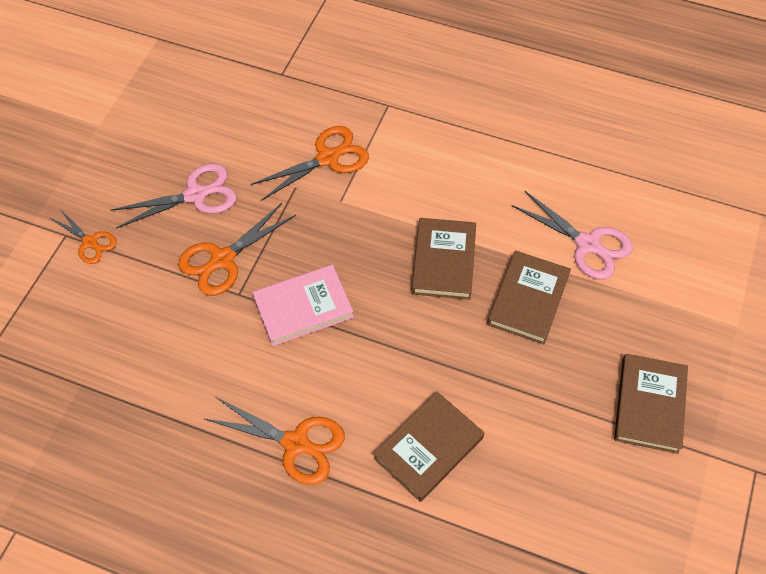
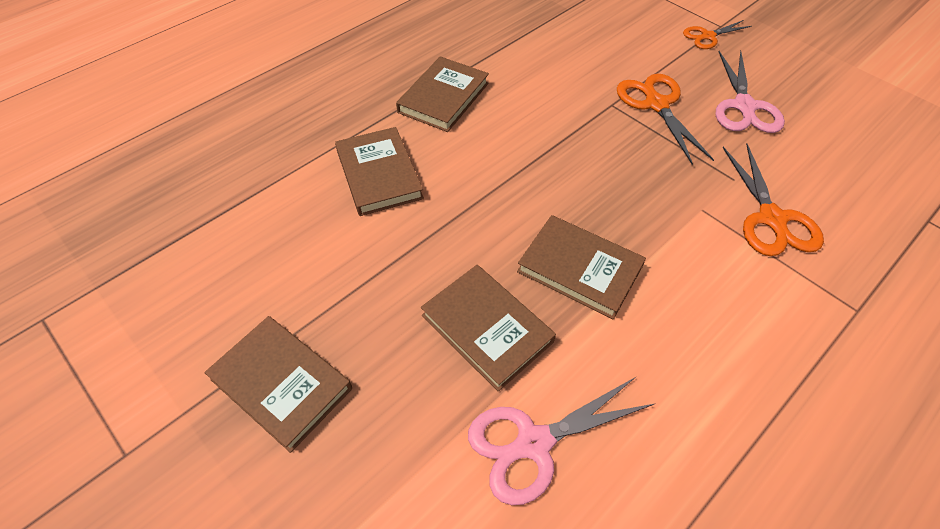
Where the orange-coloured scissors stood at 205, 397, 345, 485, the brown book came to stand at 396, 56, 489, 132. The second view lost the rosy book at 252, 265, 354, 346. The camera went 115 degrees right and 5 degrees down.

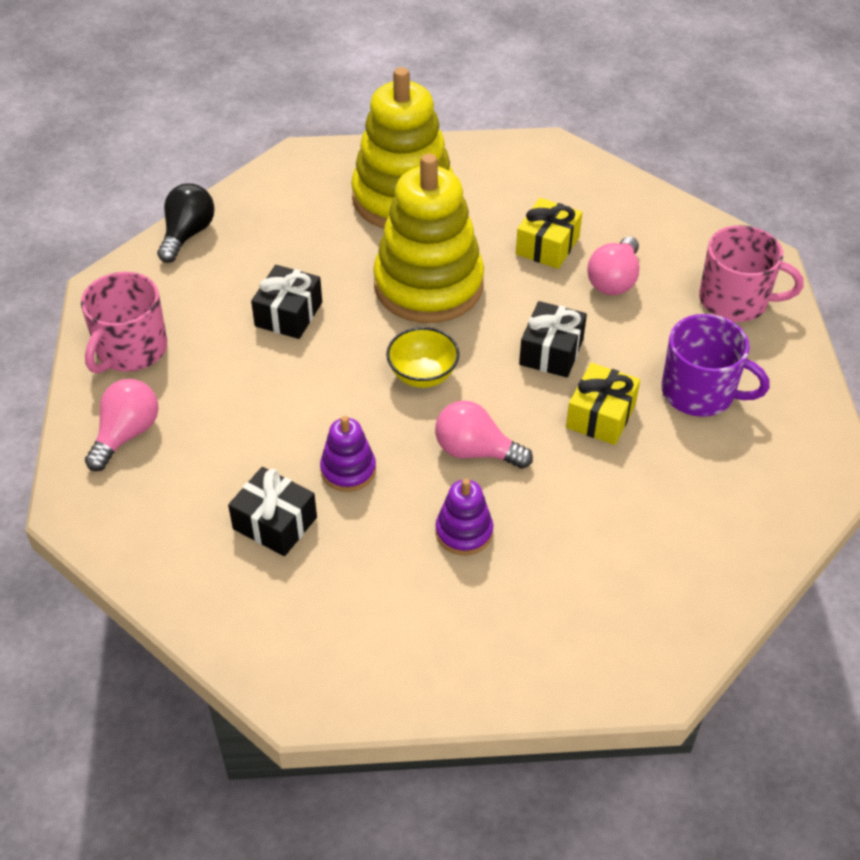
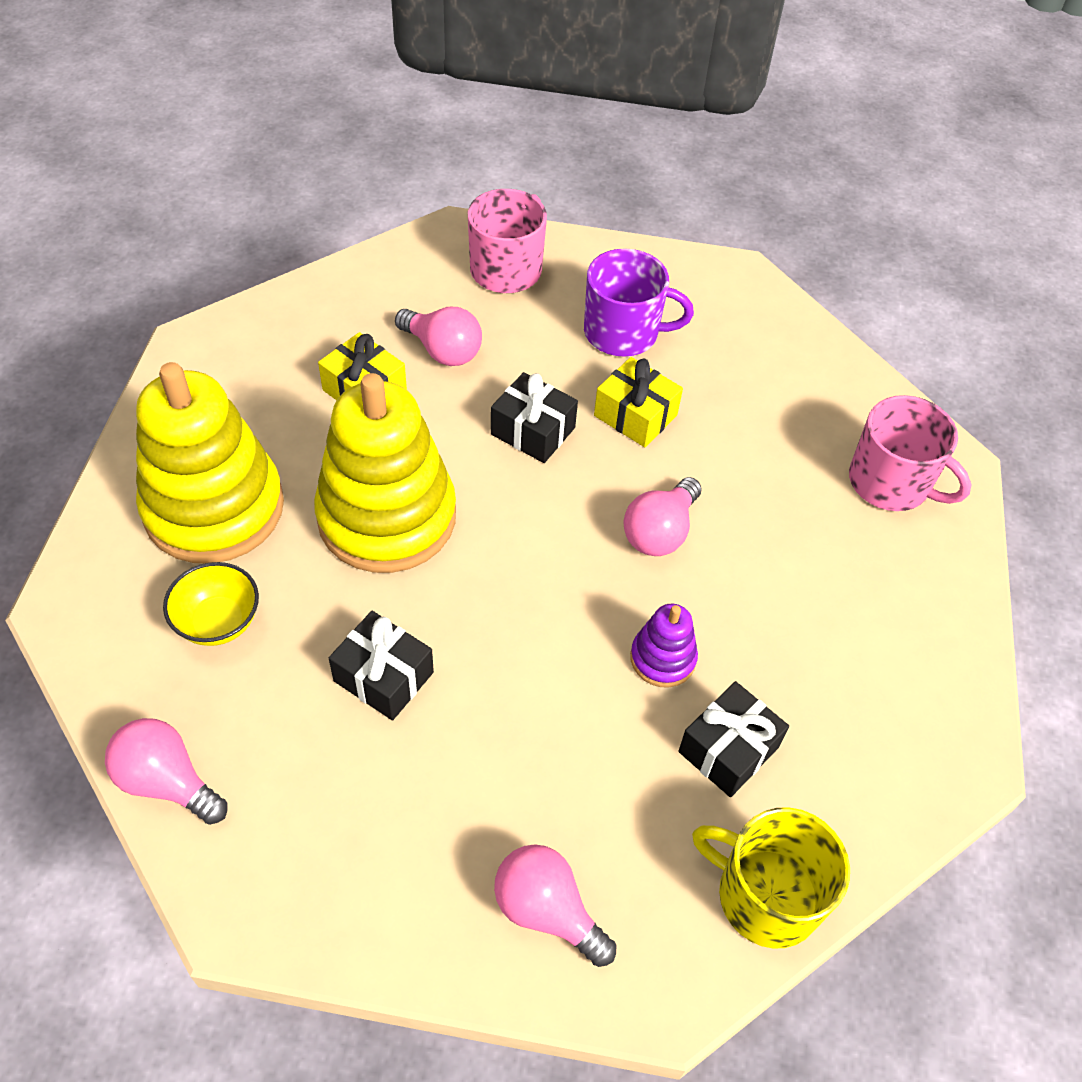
What was the ebony light bulb at 157, 184, 215, 263 turned into the rosy light bulb at 105, 718, 228, 825. The yellow serving bowl ended up elsewhere, having gone from 386, 327, 459, 388 to 163, 562, 259, 646. The purple coffee mug at 662, 314, 770, 417 ended up facing another way, 60 degrees clockwise from before. The second view gained the yellow coffee mug at 692, 807, 850, 949. The rosy coffee mug ended up elsewhere, having gone from 81, 272, 167, 374 to 849, 395, 972, 511. The second view lost the purple ring stacker at 435, 479, 493, 555. The camera went 80 degrees left and 5 degrees up.

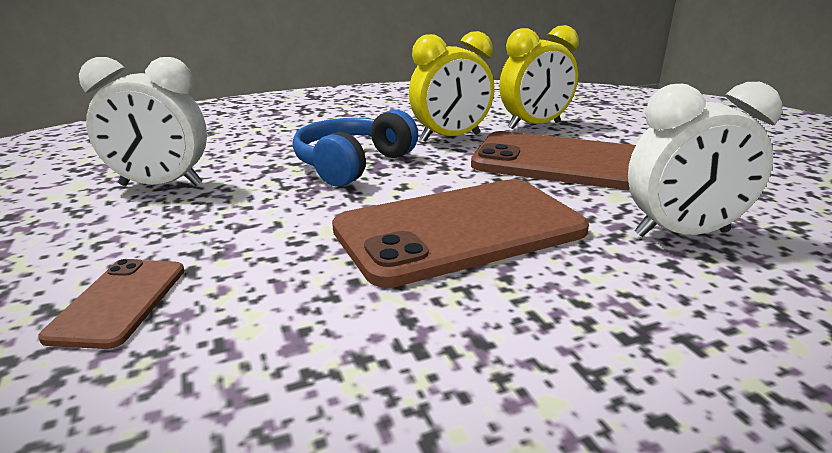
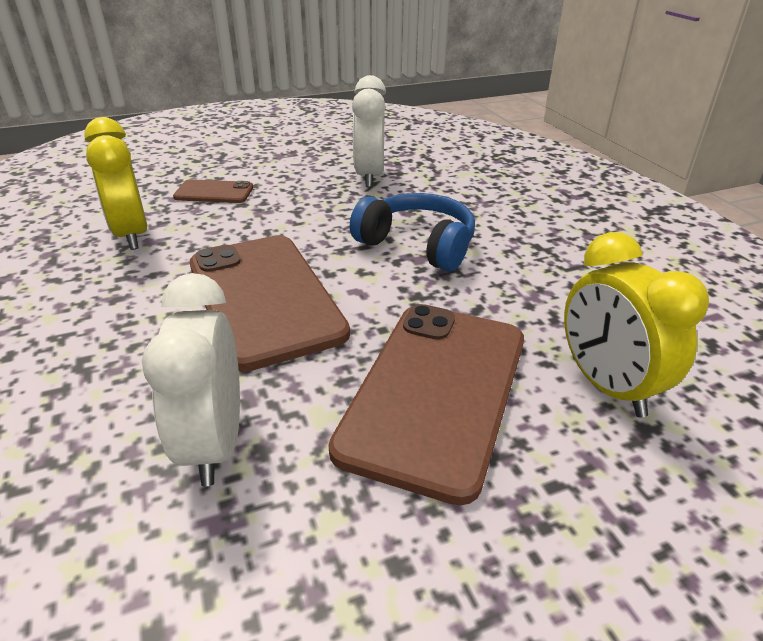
The yellow clock ended up elsewhere, having gone from 409, 31, 494, 142 to 84, 117, 147, 250. The camera went 90 degrees right and 10 degrees up.

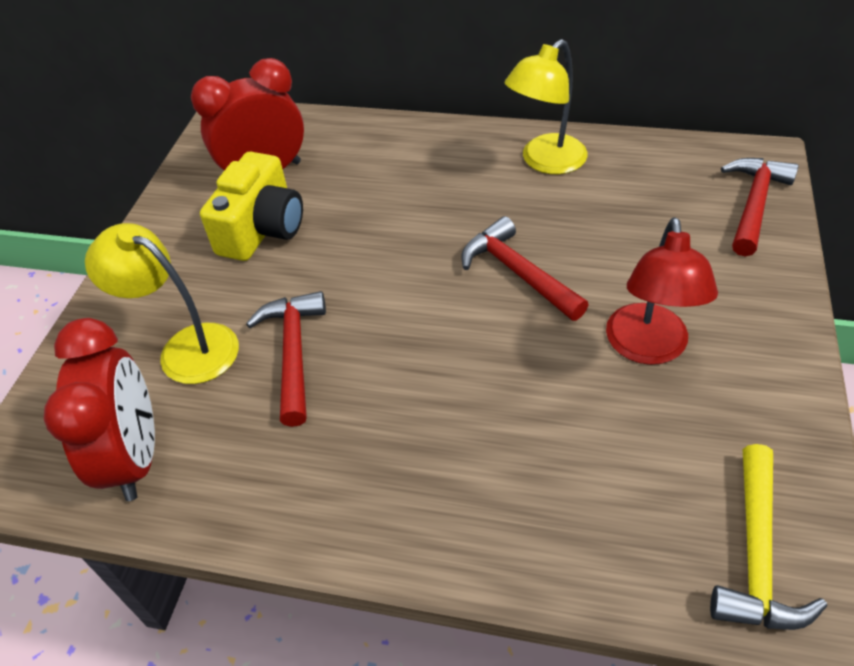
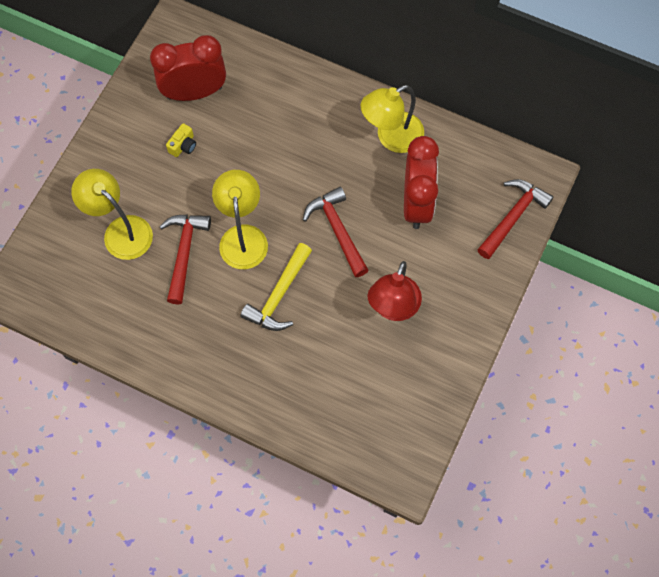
The size of the yellow compact camera at 200, 152, 303, 261 changed by a factor of 0.44. The second view gained the yellow lamp at 212, 170, 268, 269. The yellow claw hammer ended up elsewhere, having gone from 710, 444, 827, 630 to 240, 243, 312, 331. The scarlet clock ended up elsewhere, having gone from 44, 318, 155, 501 to 404, 136, 439, 229. The camera went 10 degrees right and 20 degrees up.

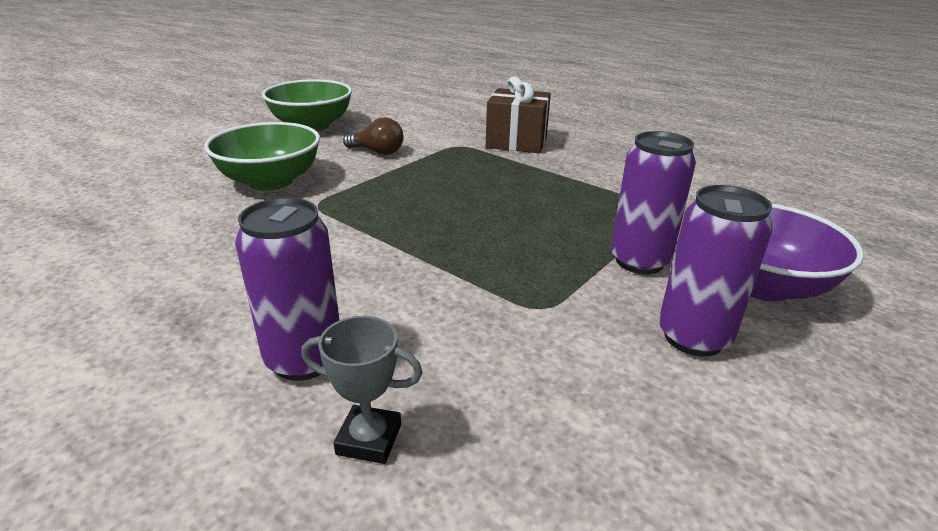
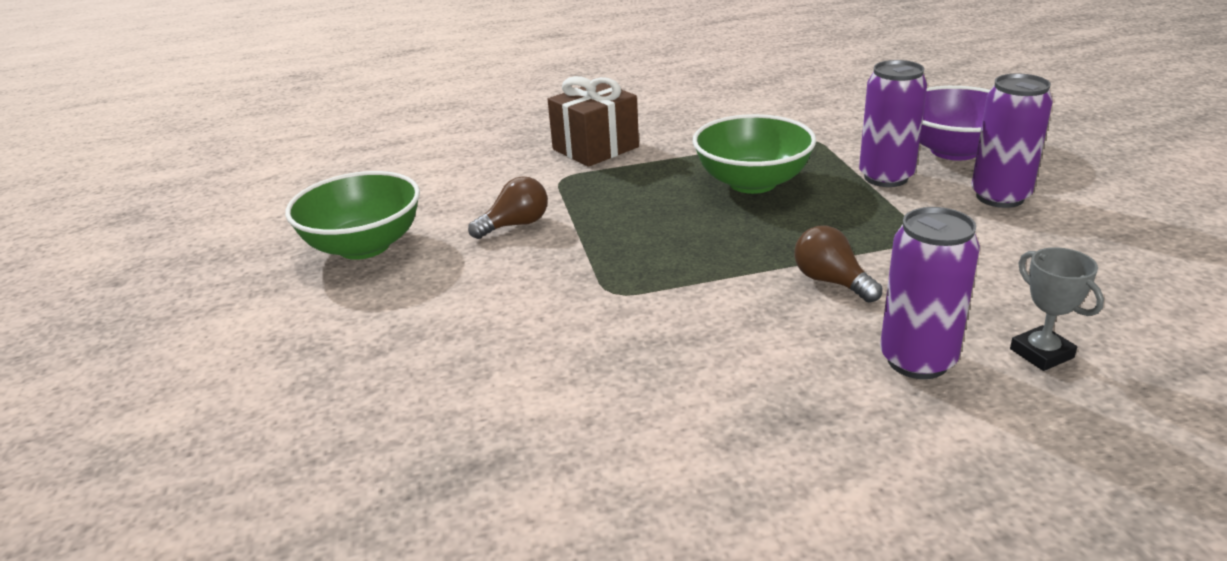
The leaf-green serving bowl ended up elsewhere, having gone from 204, 122, 320, 191 to 693, 114, 816, 194. The second view gained the brown light bulb at 794, 226, 882, 303. The gray award cup at 301, 316, 423, 464 ended up facing another way, 75 degrees counterclockwise from before. The camera went 50 degrees left and 0 degrees up.

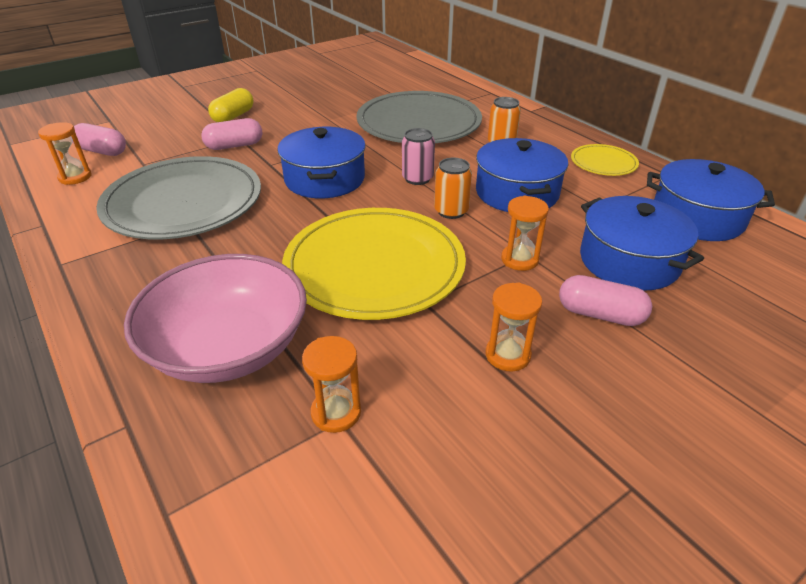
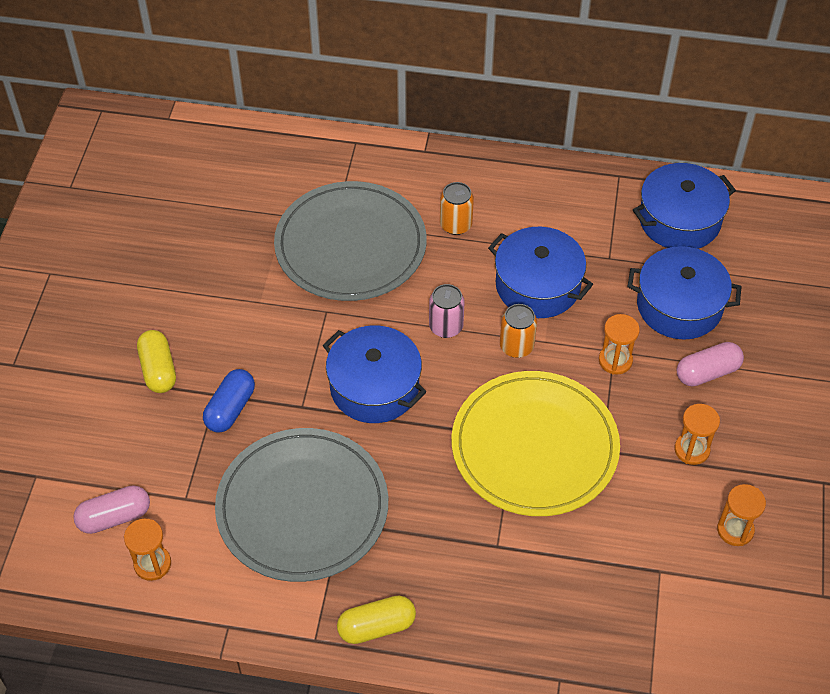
What was the rosy pill shape at 201, 118, 262, 150 turned into the blue pill shape at 203, 369, 255, 433. The second view gained the yellow pill shape at 337, 596, 416, 644. The orange-coloured hourglass ended up elsewhere, having gone from 302, 336, 361, 433 to 717, 484, 766, 546. The second view lost the rosy serving bowl at 124, 254, 307, 383. The second view lost the yellow plate at 571, 144, 639, 176. The camera went 45 degrees left and 15 degrees up.

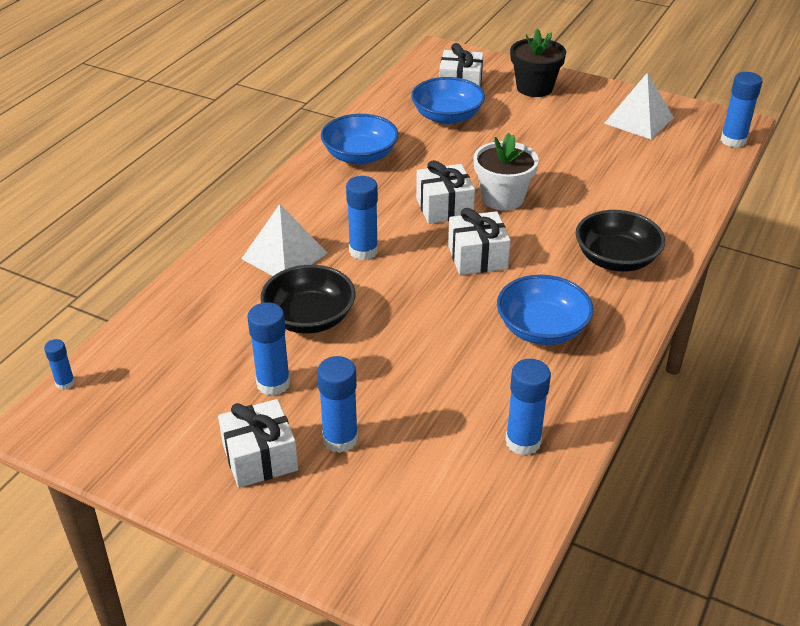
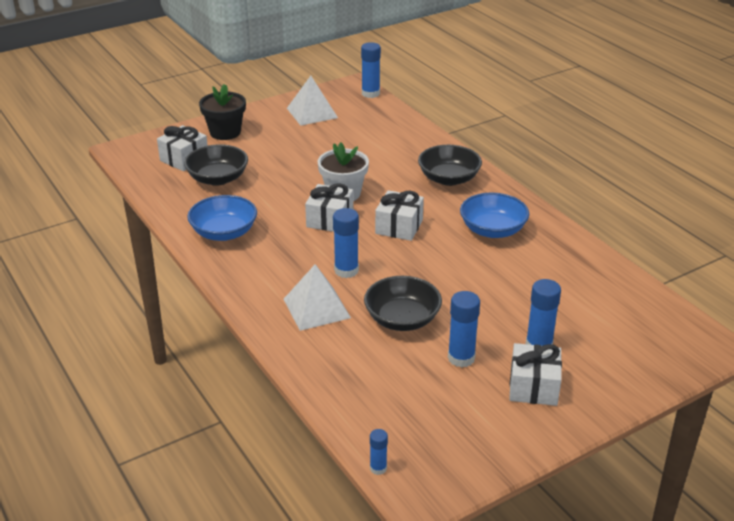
What was the blue serving bowl at 411, 77, 485, 124 turned into the ebony serving bowl at 184, 144, 248, 186. The second view lost the blue glue at 505, 359, 551, 455. The camera went 60 degrees left and 5 degrees down.

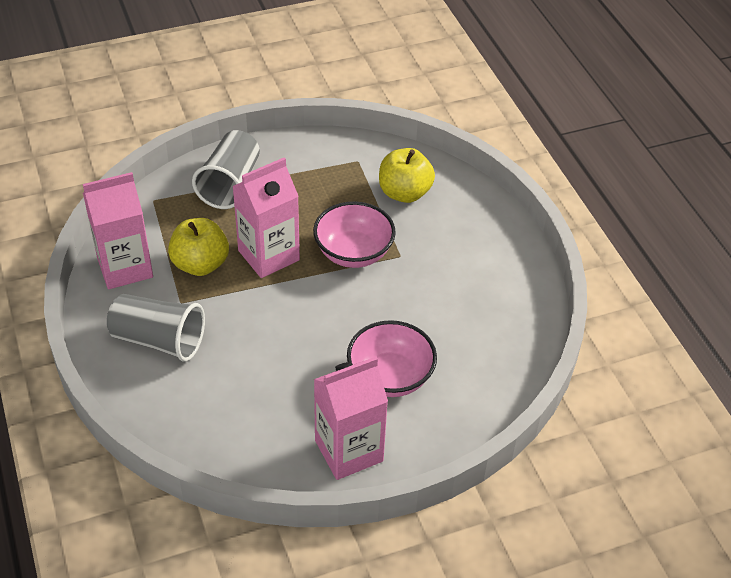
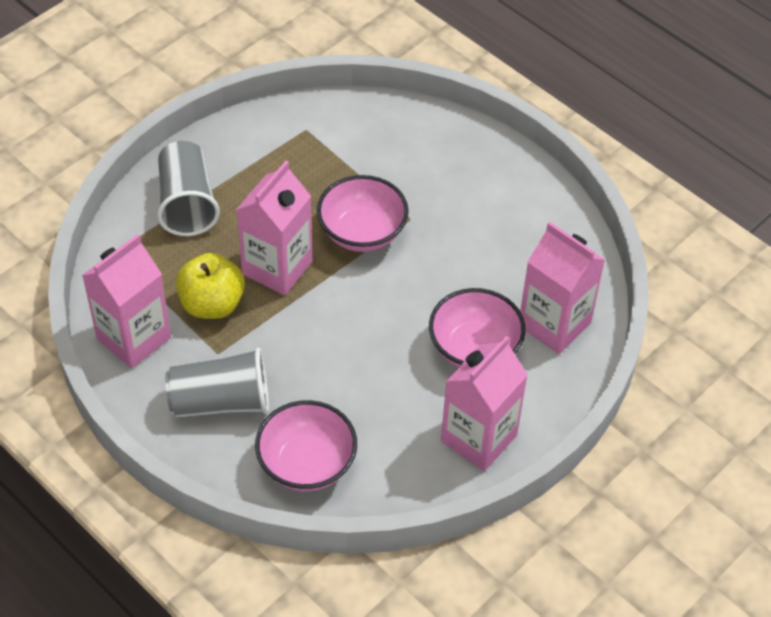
The second view gained the rosy serving bowl at 255, 400, 357, 492. The second view gained the rosy carton at 520, 222, 605, 354. The second view lost the yellow toy apple at 379, 148, 435, 203. The camera went 25 degrees left and 5 degrees up.

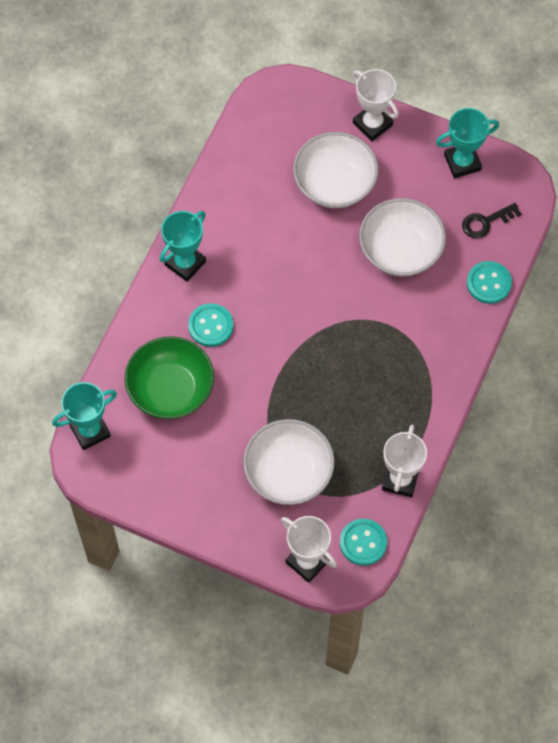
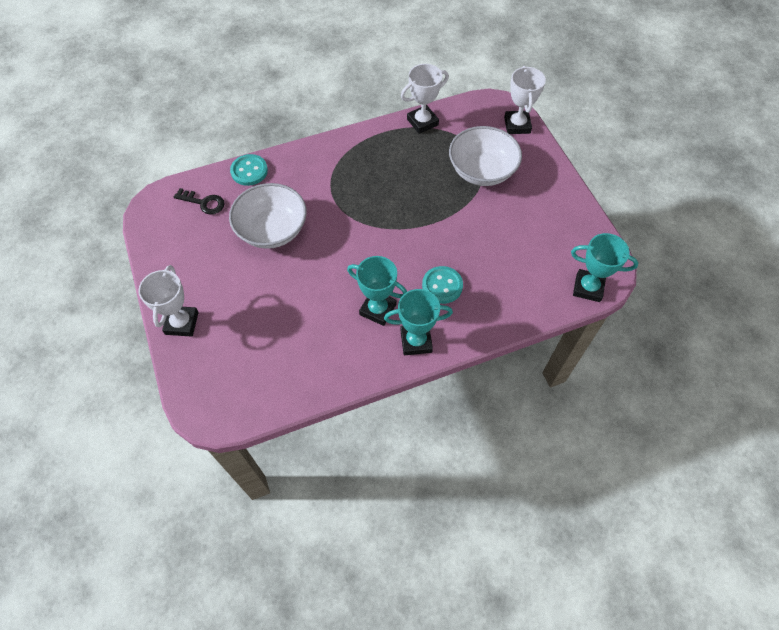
The teal award cup ended up elsewhere, having gone from 436, 108, 499, 178 to 347, 256, 407, 326. The second view lost the leaf-green serving bowl at 125, 336, 214, 419. The second view lost the white serving bowl at 293, 132, 378, 208. The second view lost the teal sewing button at 340, 519, 387, 566. The camera went 135 degrees left and 5 degrees down.

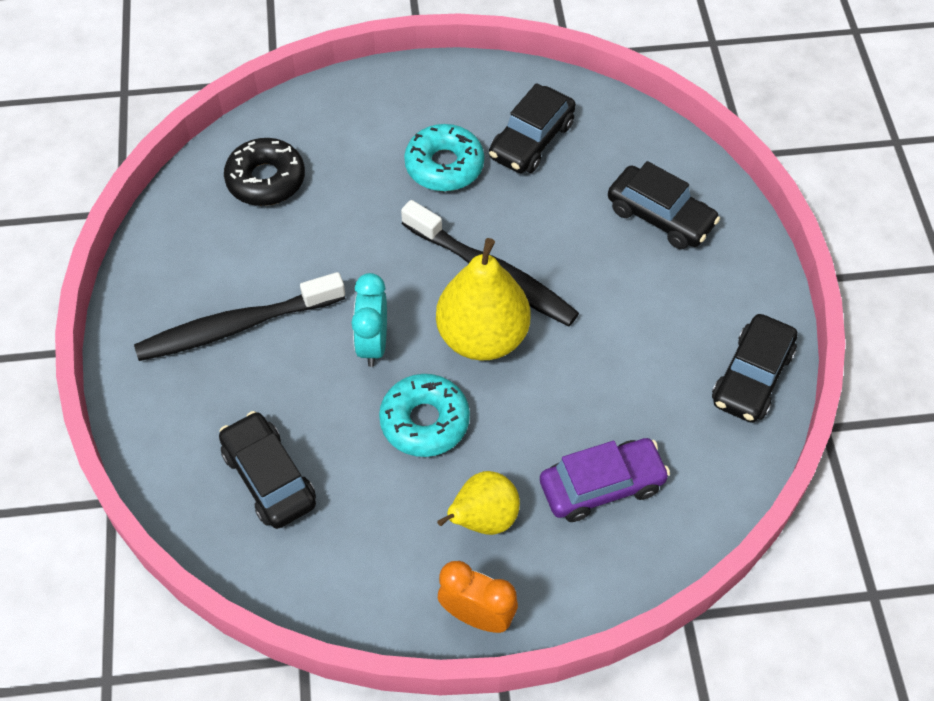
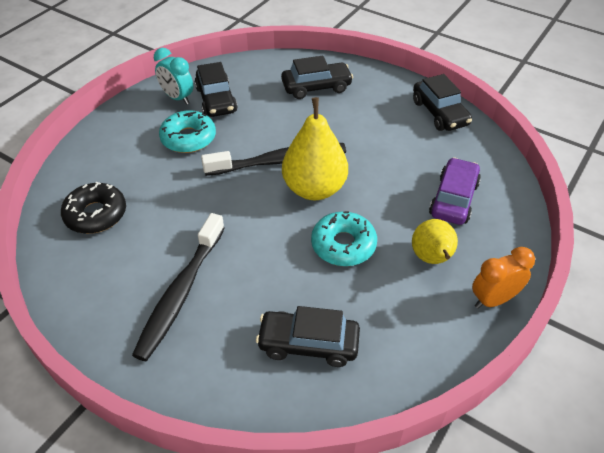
The teal clock ended up elsewhere, having gone from 351, 273, 387, 367 to 154, 48, 193, 105. The camera went 50 degrees left and 10 degrees down.

